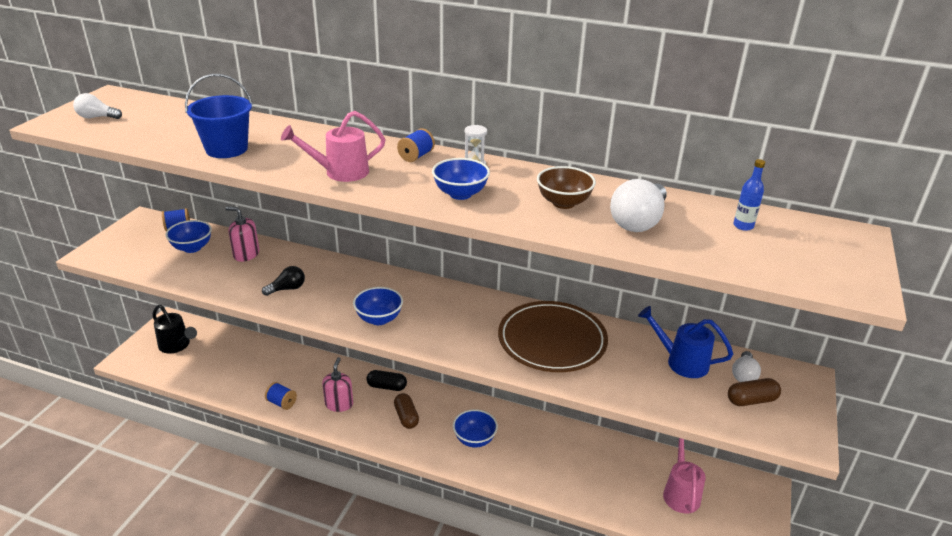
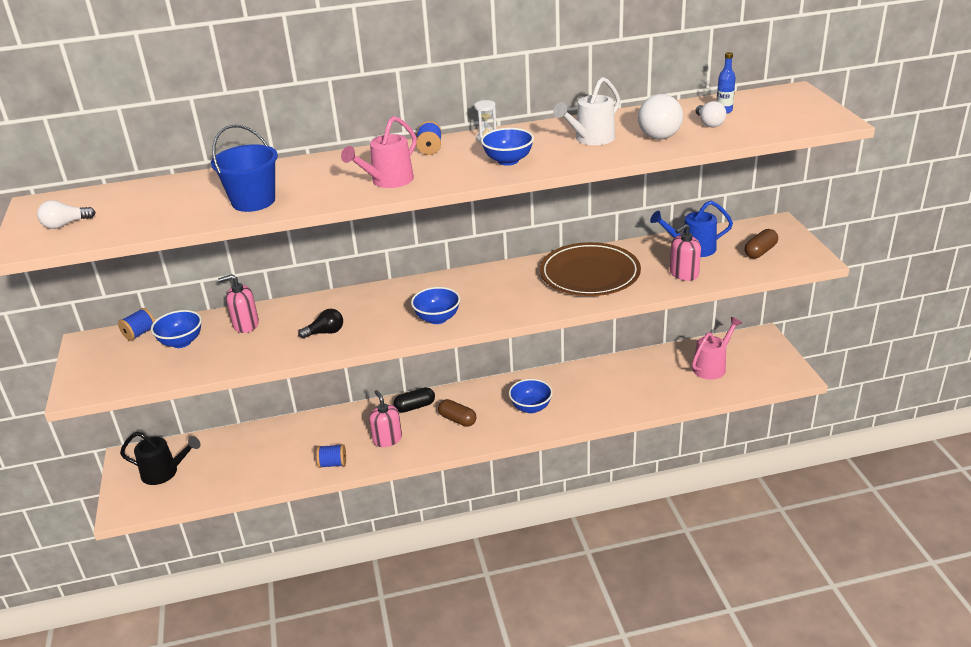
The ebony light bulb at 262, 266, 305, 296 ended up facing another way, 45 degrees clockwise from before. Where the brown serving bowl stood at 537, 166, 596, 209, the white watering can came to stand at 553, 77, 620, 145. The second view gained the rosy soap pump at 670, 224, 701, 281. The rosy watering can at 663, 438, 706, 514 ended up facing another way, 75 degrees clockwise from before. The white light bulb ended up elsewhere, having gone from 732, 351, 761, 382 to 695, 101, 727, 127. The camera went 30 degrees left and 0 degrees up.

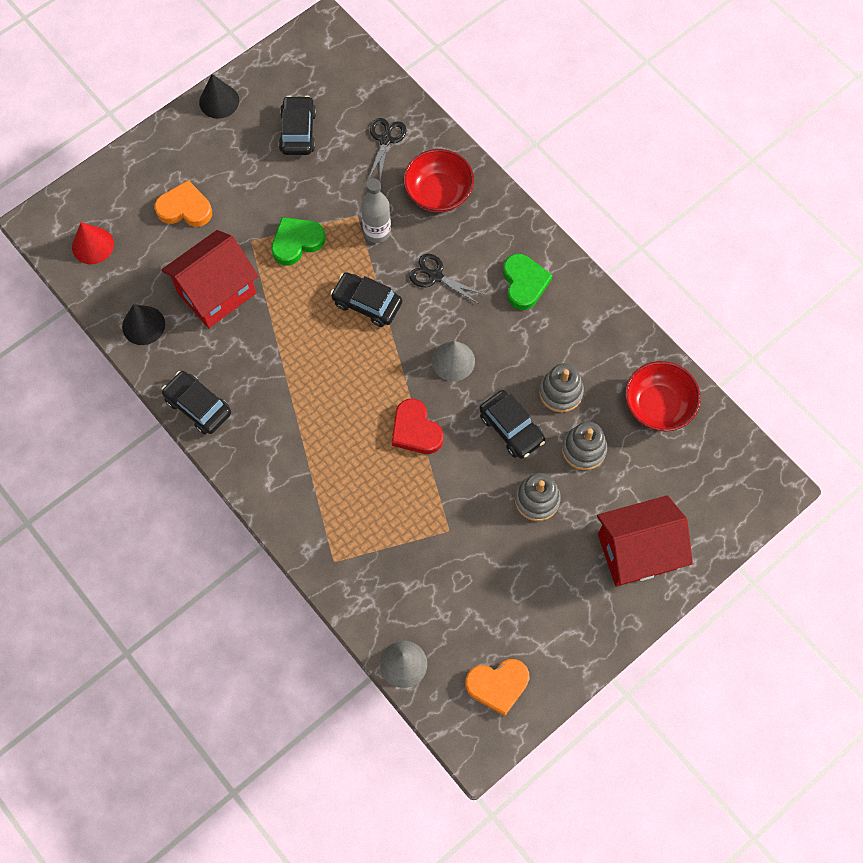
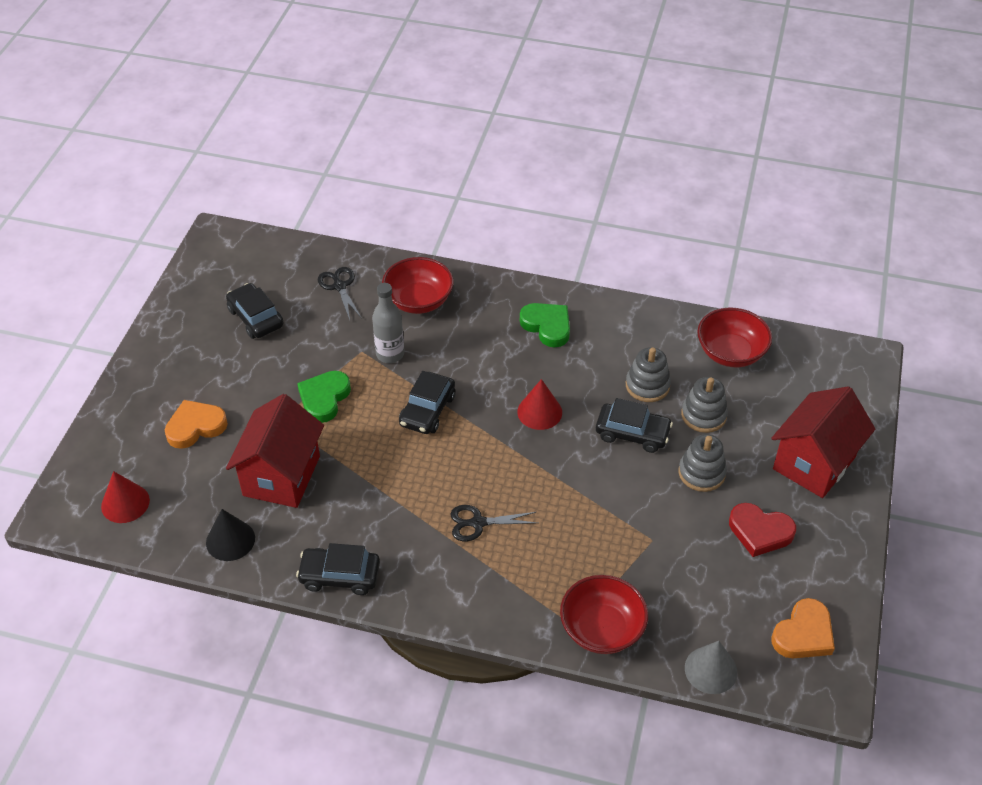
The ebony automobile at 330, 272, 402, 327 ended up facing another way, 60 degrees counterclockwise from before. The ebony scissors ended up elsewhere, having gone from 409, 254, 485, 304 to 450, 505, 537, 541. What was the gray solid cone at 432, 341, 475, 381 turned into the scarlet solid cone at 517, 379, 562, 430. The second view gained the scarlet serving bowl at 560, 575, 648, 654. The scarlet love heart ended up elsewhere, having gone from 392, 399, 443, 454 to 729, 503, 796, 557. The second view lost the ebony solid cone at 199, 74, 239, 119. The camera went 35 degrees left and 20 degrees down.

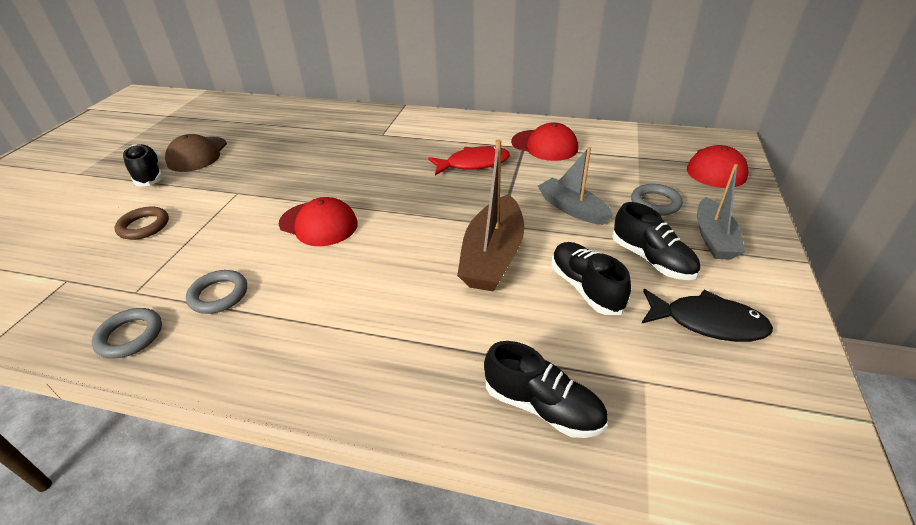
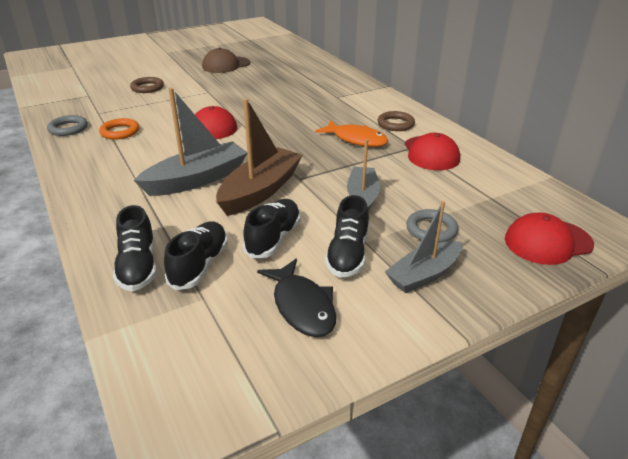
What was the gray torus at 186, 270, 247, 314 turned into the orange-coloured torus at 99, 118, 139, 140. The second view gained the gray sailboat at 134, 88, 247, 196. The ebony lace-up shoe ended up elsewhere, having gone from 123, 144, 163, 187 to 164, 221, 228, 290. The brown sailboat at 457, 139, 525, 292 ended up facing another way, 150 degrees clockwise from before. What was the scarlet fish at 428, 146, 510, 175 turned into the orange-coloured fish at 315, 120, 388, 147. The second view gained the brown torus at 378, 111, 415, 131. The camera went 45 degrees right and 5 degrees down.

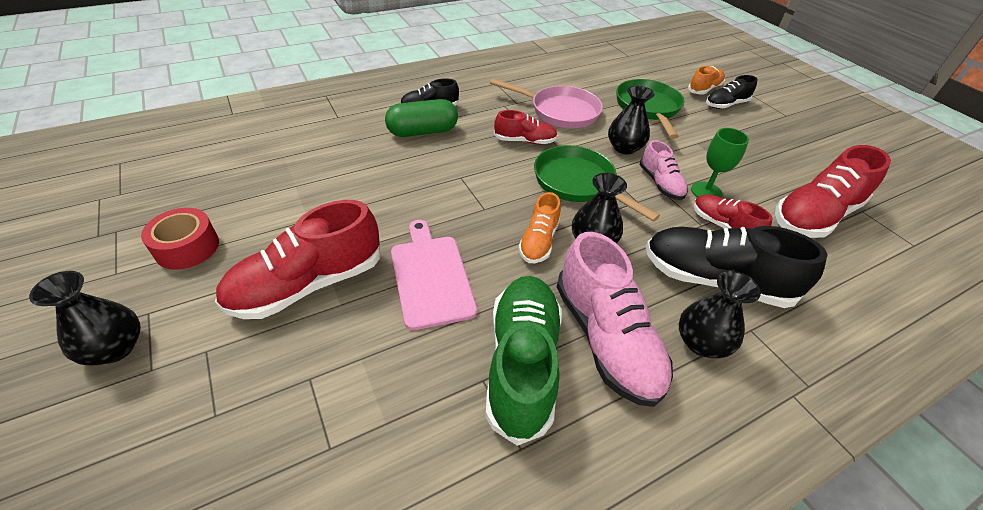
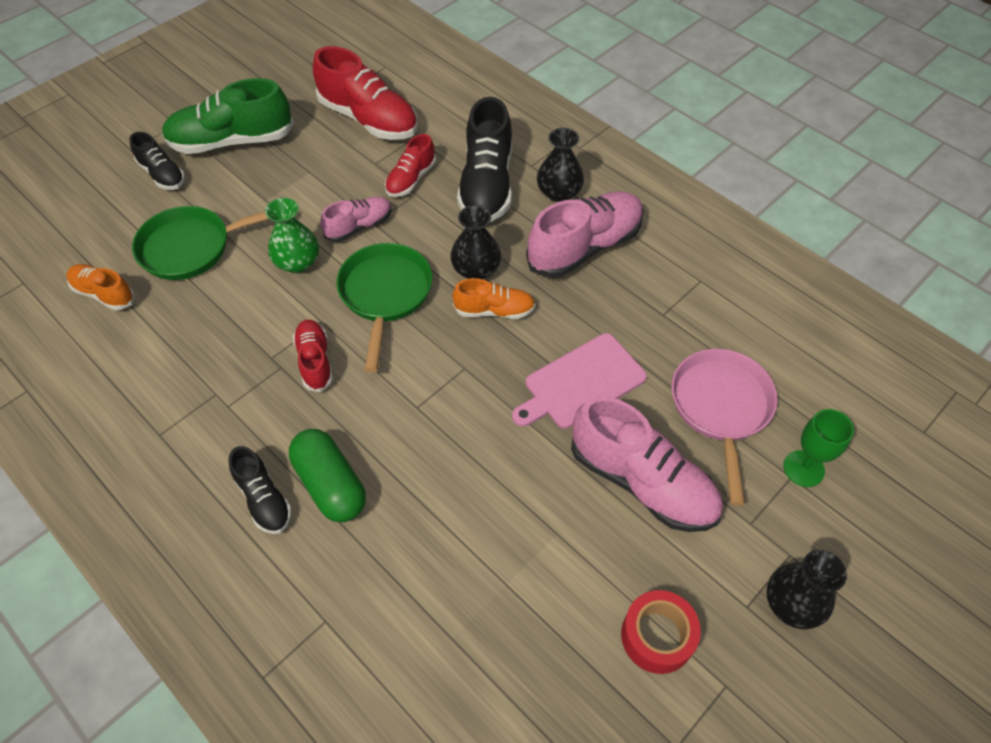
The orange-coloured lace-up shoe ended up elsewhere, having gone from 688, 66, 725, 95 to 66, 264, 135, 310. The leaf-green lace-up shoe ended up elsewhere, having gone from 485, 276, 562, 446 to 162, 78, 294, 154. What was the ebony flower vase at 608, 86, 655, 154 turned into the leaf-green flower vase at 265, 198, 319, 273. The leaf-green frying pan at 534, 145, 660, 221 ended up facing another way, 150 degrees clockwise from before. What was the scarlet lace-up shoe at 215, 200, 380, 319 turned into the rosy lace-up shoe at 571, 396, 723, 532. The rosy frying pan ended up elsewhere, having gone from 490, 79, 603, 128 to 671, 349, 778, 506. The leaf-green goblet ended up elsewhere, having gone from 691, 128, 749, 198 to 783, 409, 854, 487. The camera went 105 degrees left and 10 degrees up.

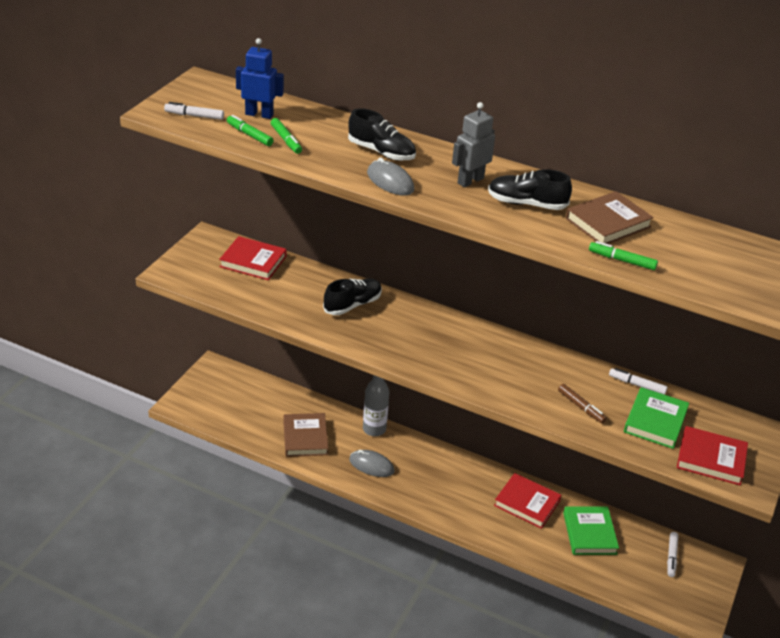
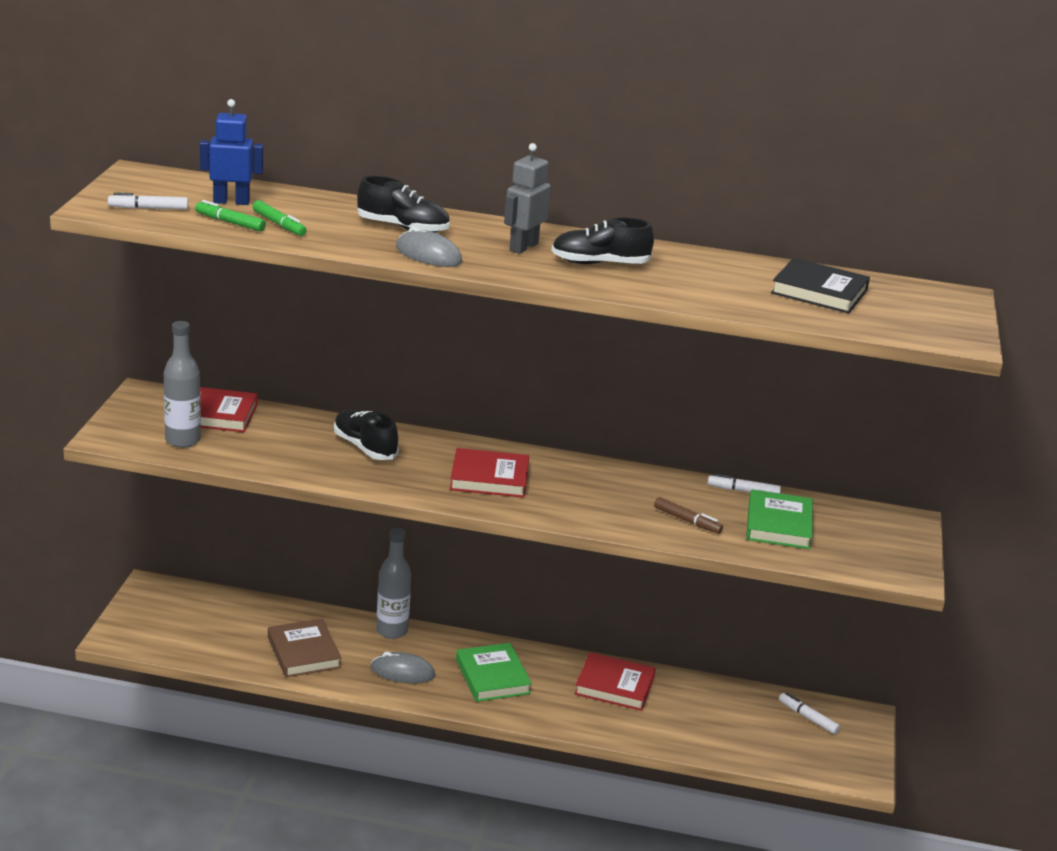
The second view gained the gray bottle at 164, 321, 201, 448. The ebony lace-up shoe at 323, 278, 382, 315 ended up facing another way, 75 degrees counterclockwise from before. The scarlet book ended up elsewhere, having gone from 677, 426, 748, 486 to 450, 448, 529, 498. The leaf-green book ended up elsewhere, having gone from 563, 507, 619, 555 to 456, 643, 532, 702. The second view gained the ebony book at 771, 258, 870, 314. The white marker pen at 667, 532, 679, 577 ended up facing another way, 135 degrees clockwise from before. The second view lost the brown book at 566, 191, 654, 244. The second view lost the leaf-green marker pen at 589, 241, 658, 270. The camera went 15 degrees left and 10 degrees down.

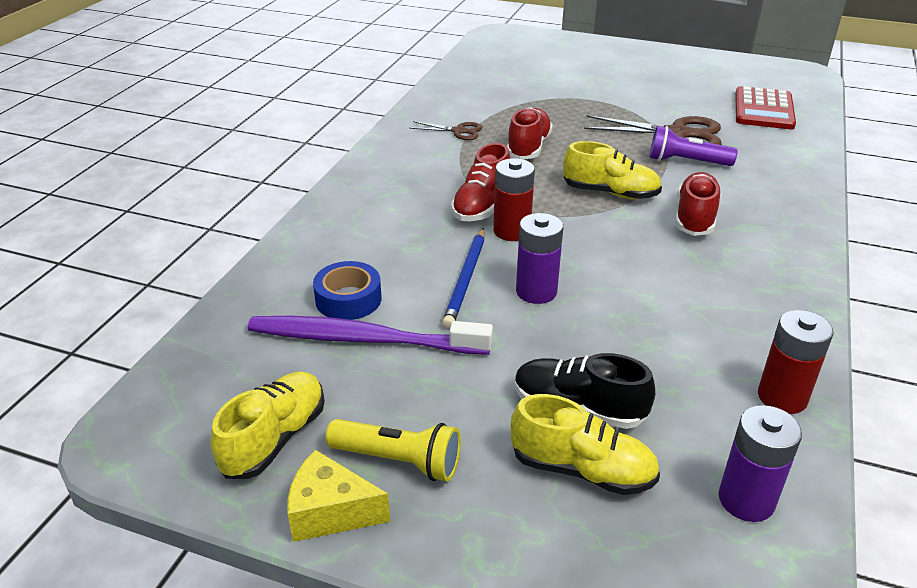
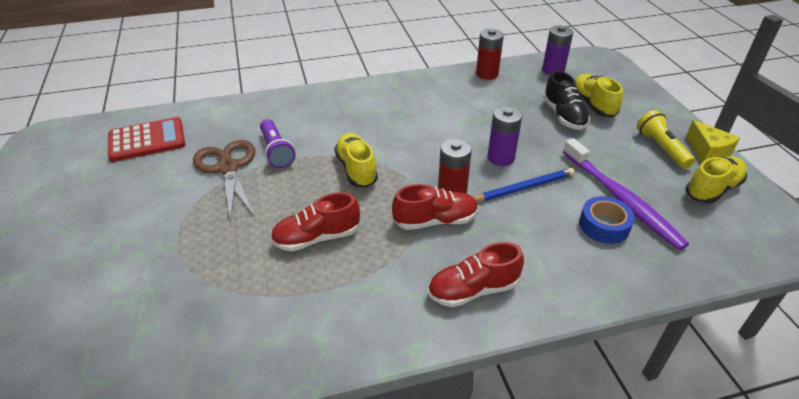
The scarlet lace-up shoe ended up elsewhere, having gone from 675, 172, 722, 236 to 428, 242, 524, 307. The yellow lace-up shoe at 210, 372, 325, 479 ended up facing another way, 150 degrees clockwise from before. The second view lost the brown scissors at 410, 121, 482, 140. The camera went 125 degrees left and 5 degrees up.

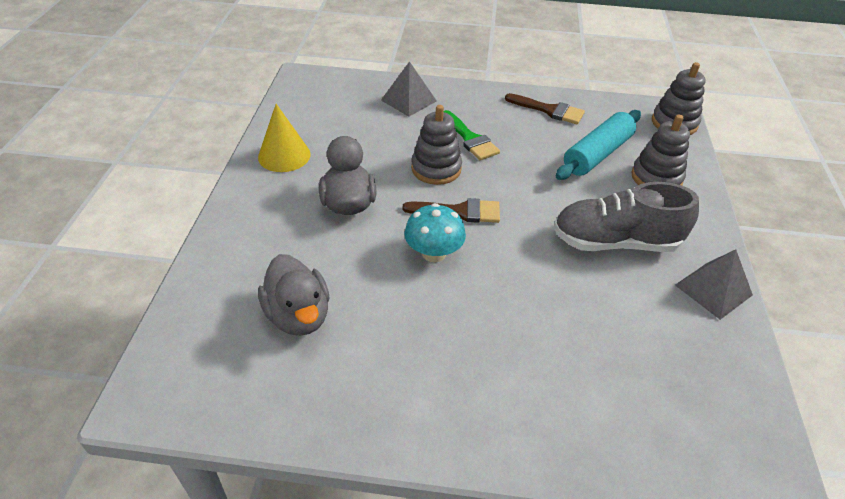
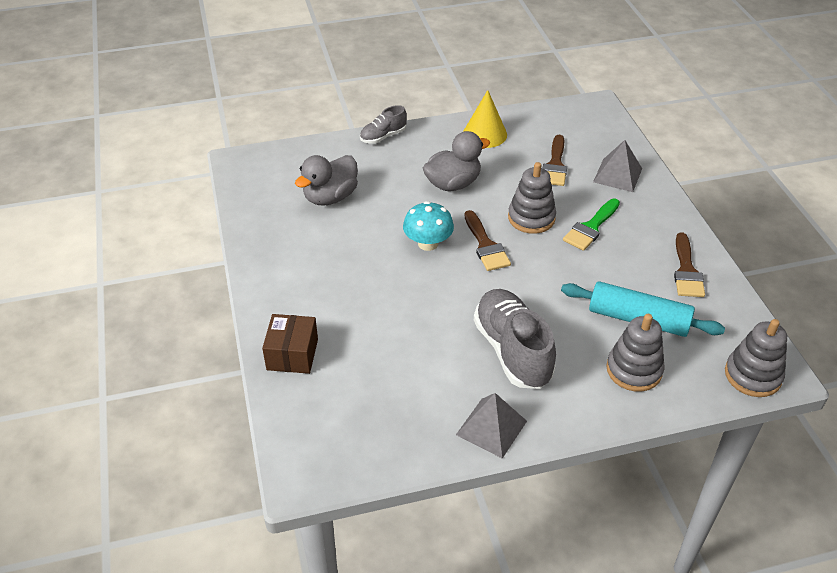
The second view gained the brown package at 262, 314, 318, 374. The second view gained the gray lace-up shoe at 360, 105, 407, 144. The second view gained the brown paint brush at 543, 135, 567, 186. The camera went 70 degrees right and 0 degrees up.

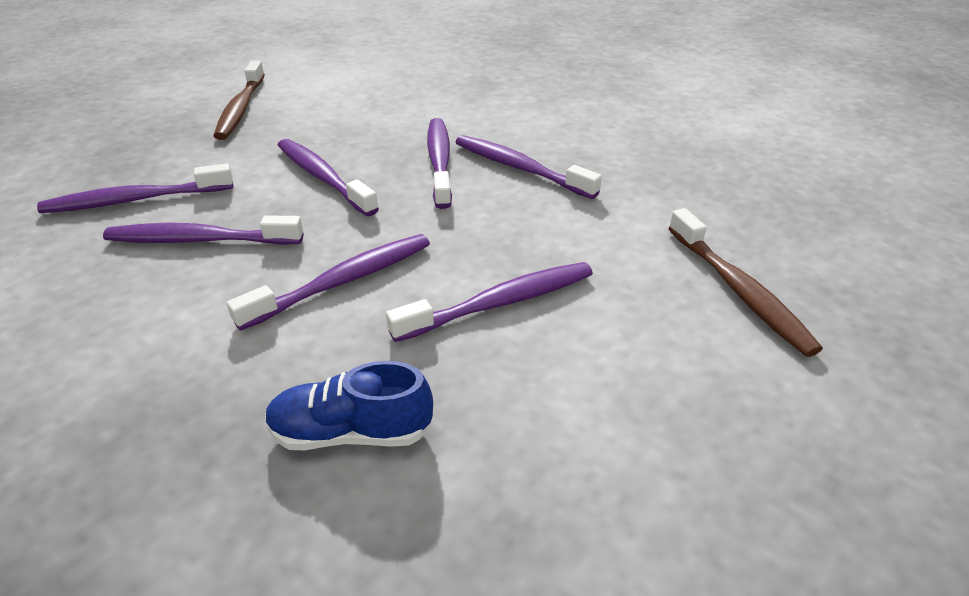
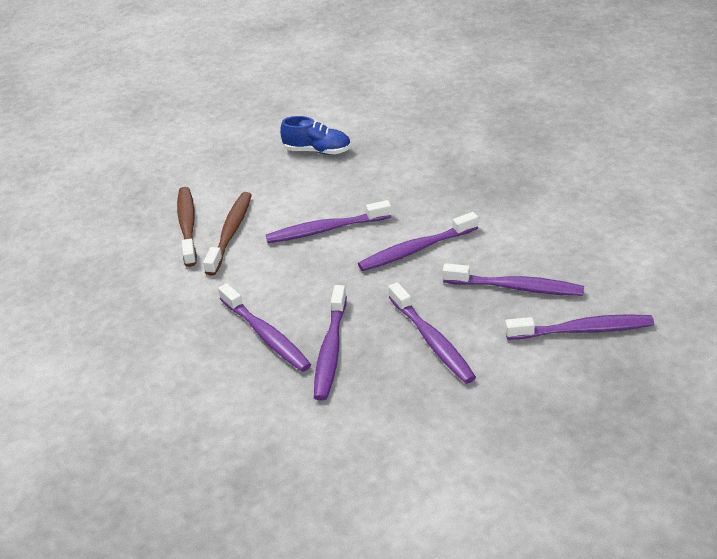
The brown dental brush ended up elsewhere, having gone from 214, 61, 265, 140 to 203, 192, 252, 276. The blue lace-up shoe ended up elsewhere, having gone from 265, 361, 433, 450 to 280, 116, 351, 155. The camera went 165 degrees left and 0 degrees up.

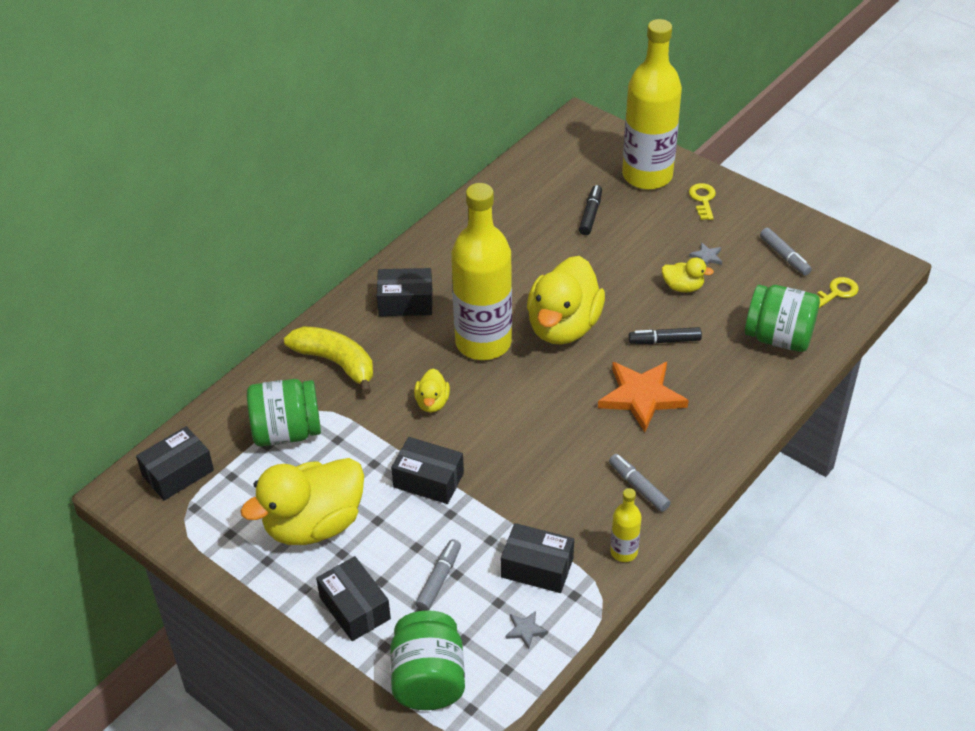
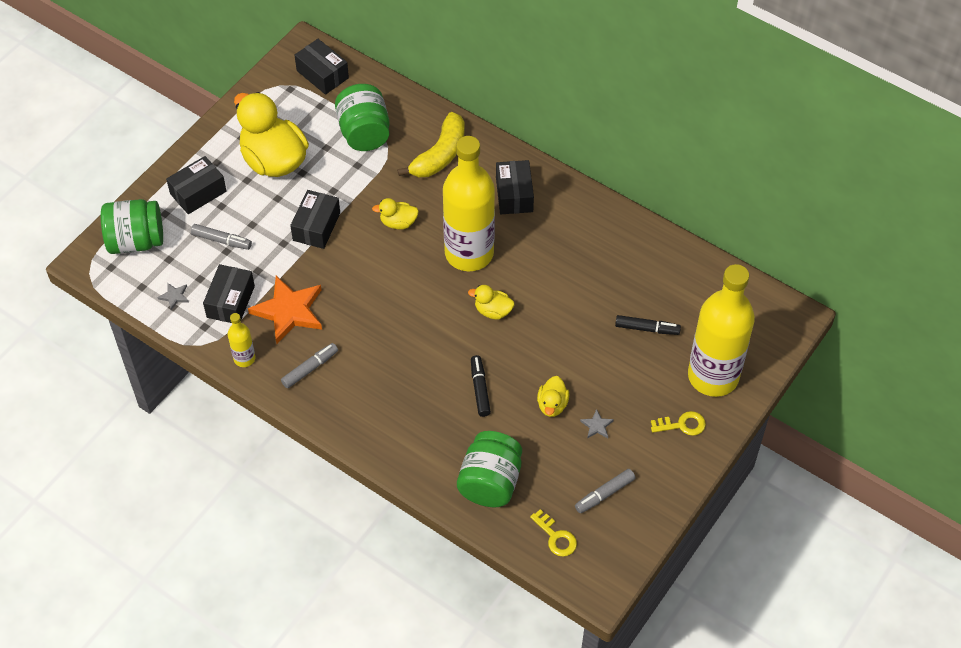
The orange-coloured five-pointed star ended up elsewhere, having gone from 598, 362, 689, 432 to 248, 276, 322, 344. The size of the yellow rubber duck at 527, 256, 605, 345 changed by a factor of 0.46. The camera went 85 degrees right and 10 degrees up.

